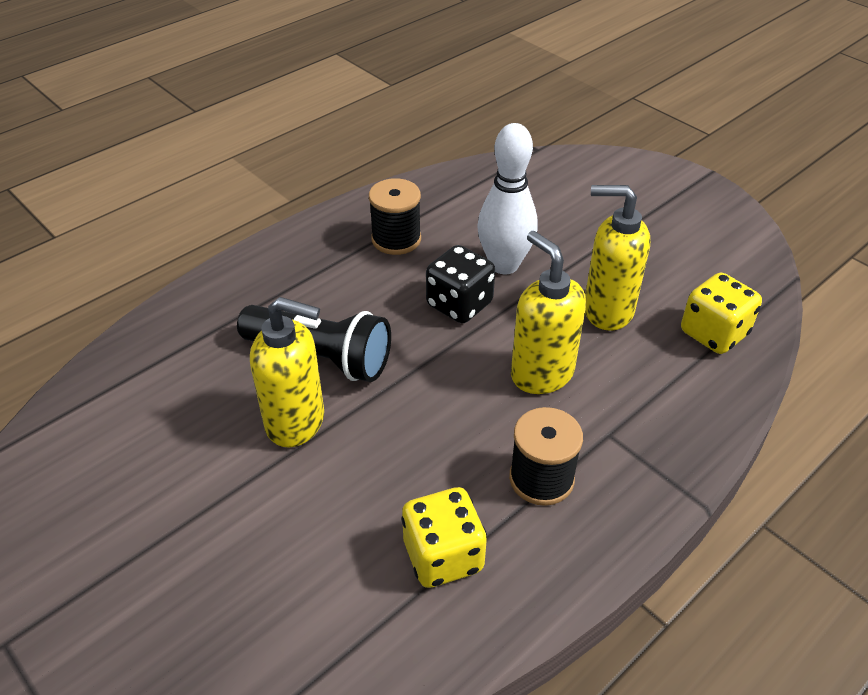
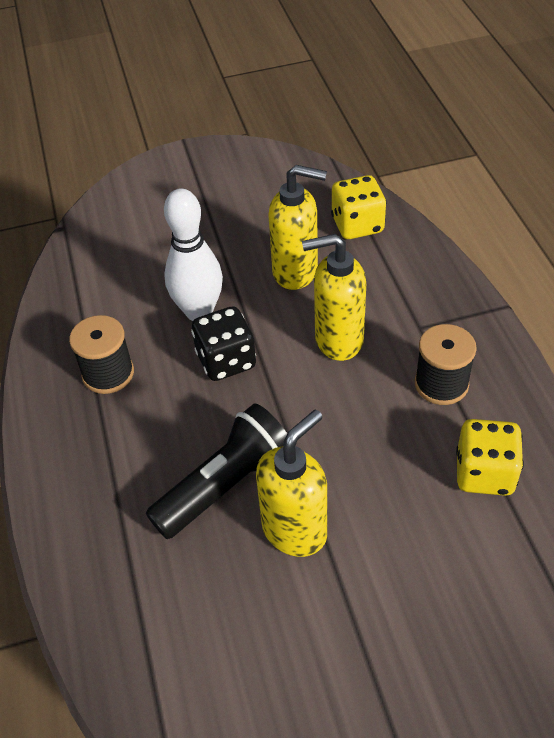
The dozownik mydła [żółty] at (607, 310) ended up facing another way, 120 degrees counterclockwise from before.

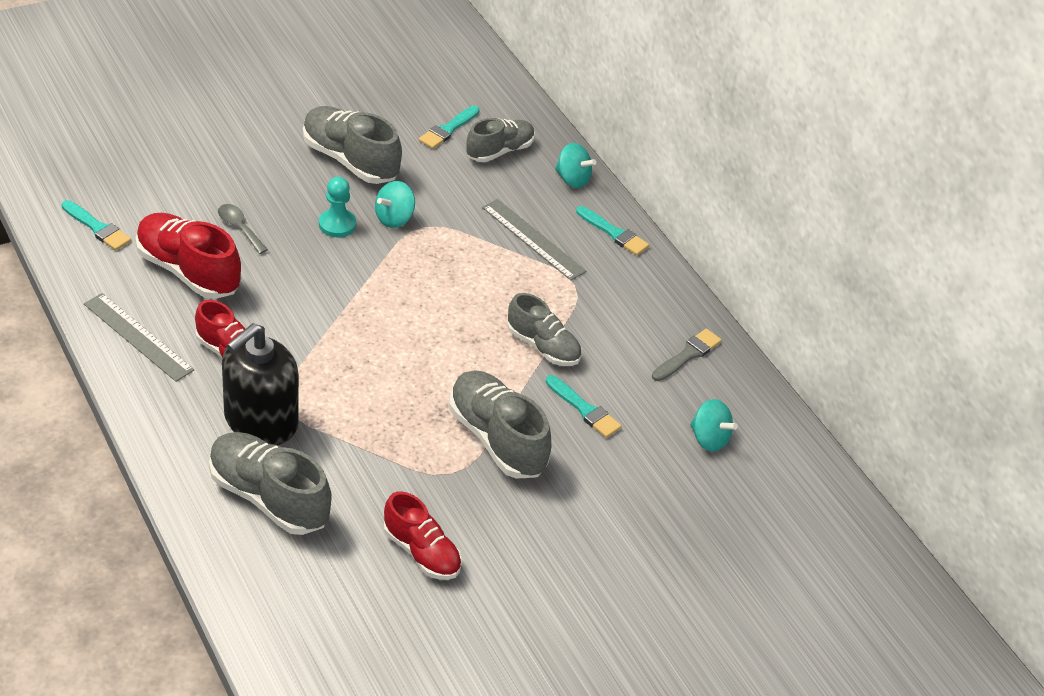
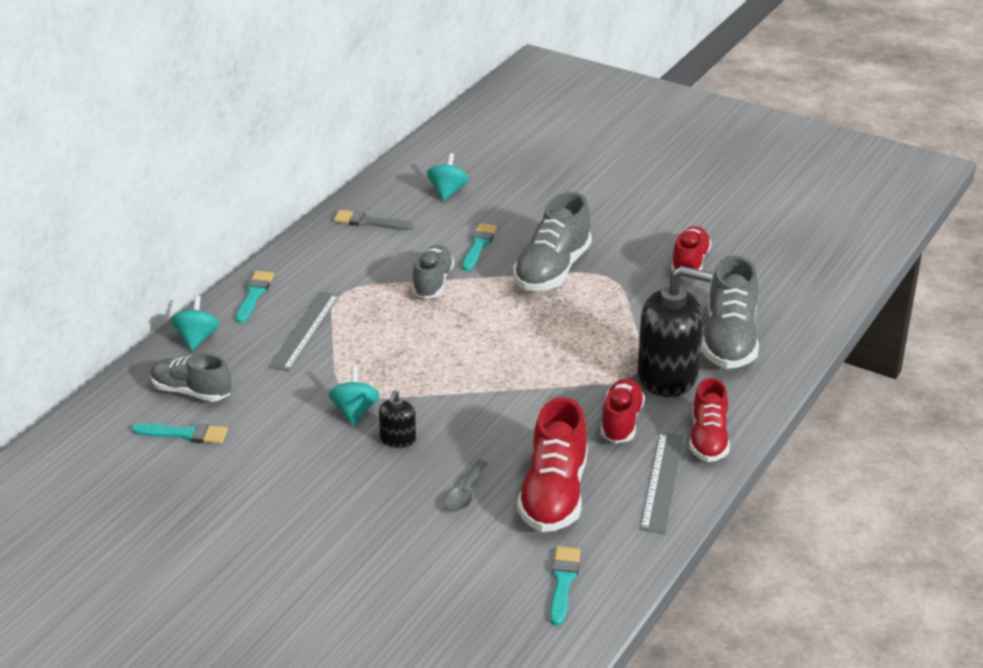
The bączek [turkusowy] at (394, 218) ended up facing another way, 105 degrees counterclockwise from before. Where the pionek [turkusowy] stood at (337, 224), the dozownik mydła [czarny] came to stand at (398, 439). The second view gained the but [czerwony] at (708, 440). The second view lost the but [szary] at (350, 160).

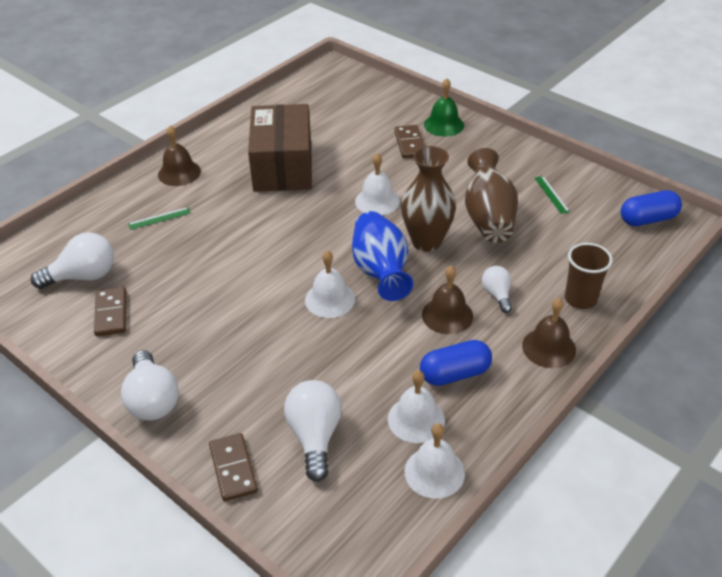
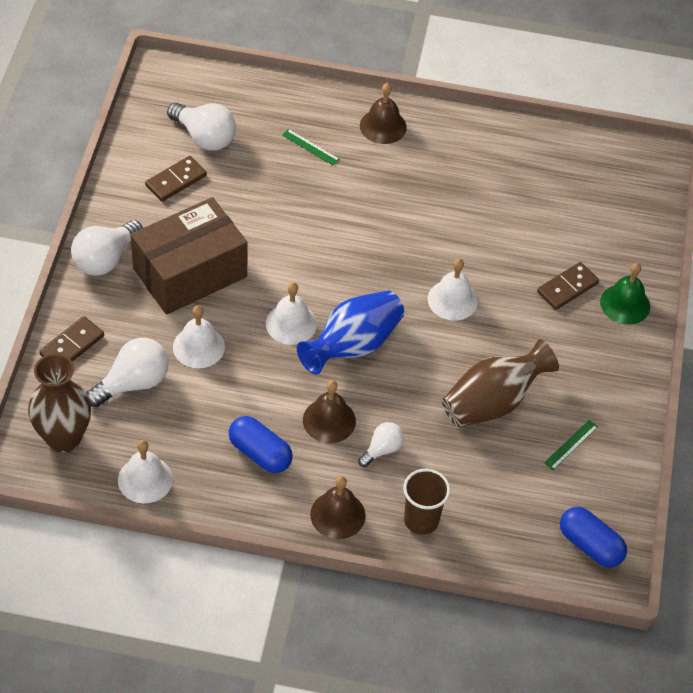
The wazon [brązowy] ended up elsewhere, having gone from (426, 242) to (64, 438). The pudełko [brązowy] ended up elsewhere, having gone from (283, 166) to (190, 273). The dzwonek [biały] ended up elsewhere, having gone from (416, 419) to (198, 347).

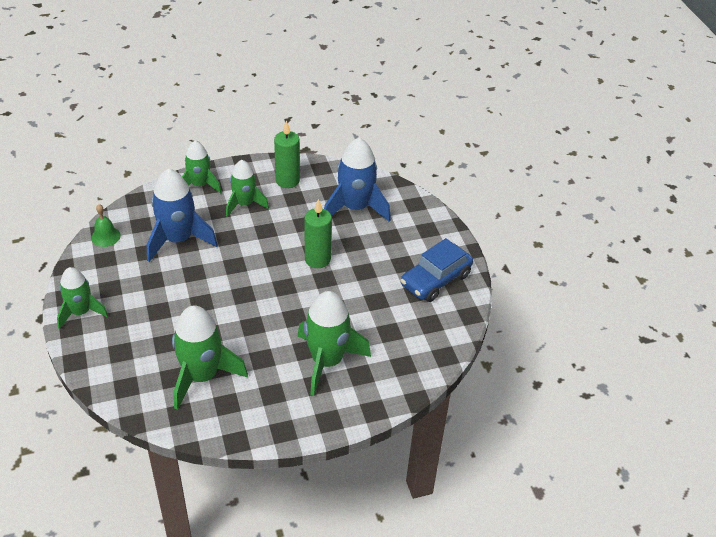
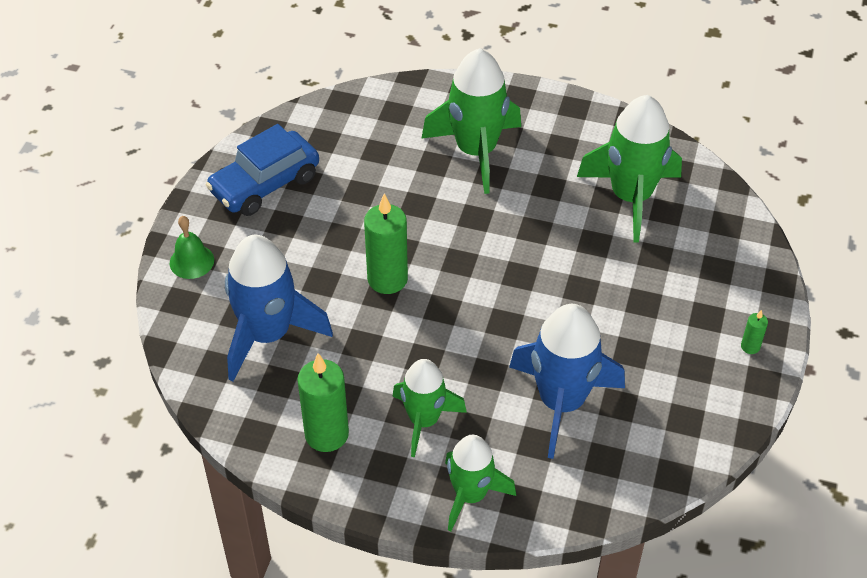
The dzwonek [zielony] ended up elsewhere, having gone from (105, 236) to (191, 261). The samochód [niebieski] at (435, 280) ended up facing another way, 150 degrees clockwise from before. Where the rakieta [zielony] stood at (81, 312), the świeca [zielony] came to stand at (750, 346).

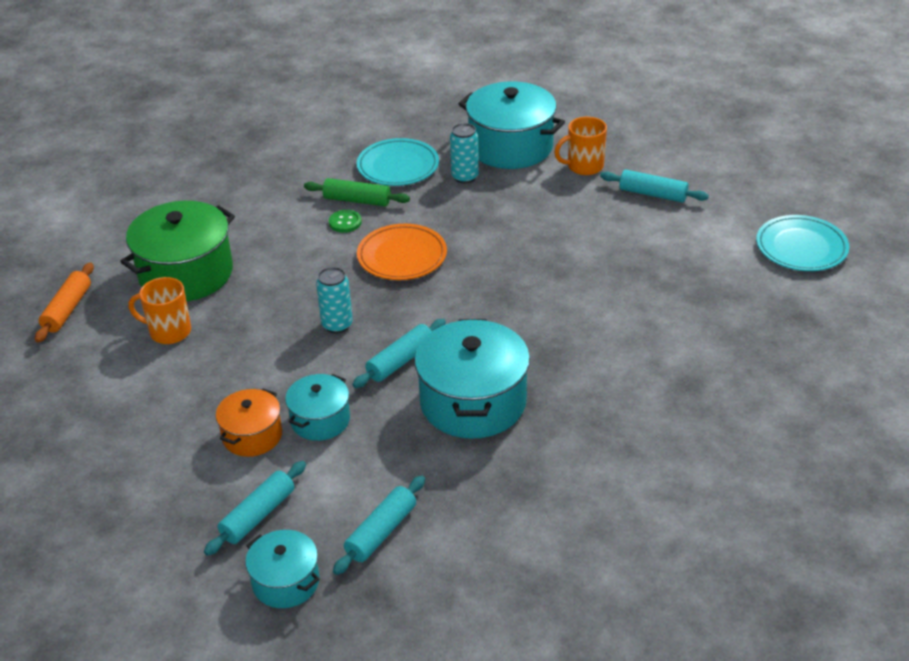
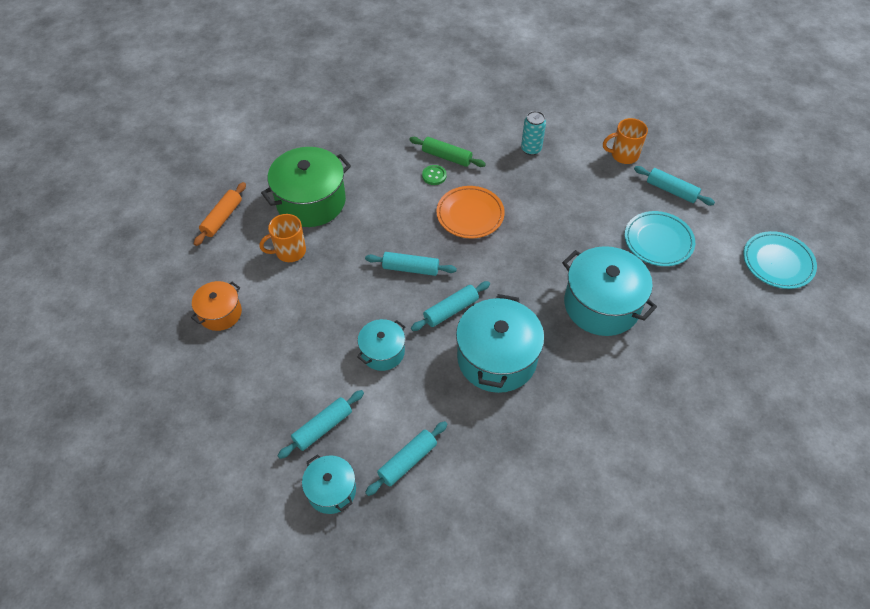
The garnek [pomarańczowy] ended up elsewhere, having gone from (252, 435) to (220, 313). The kubek [pomarańczowy] at (169, 331) ended up facing another way, 45 degrees counterclockwise from before. Where the puszka [turkusowy] stood at (337, 325), the wałek do ciasta [turkusowy] came to stand at (411, 268). The garnek [turkusowy] ended up elsewhere, having gone from (511, 146) to (601, 305). The talerz [turkusowy] ended up elsewhere, having gone from (398, 166) to (658, 241).

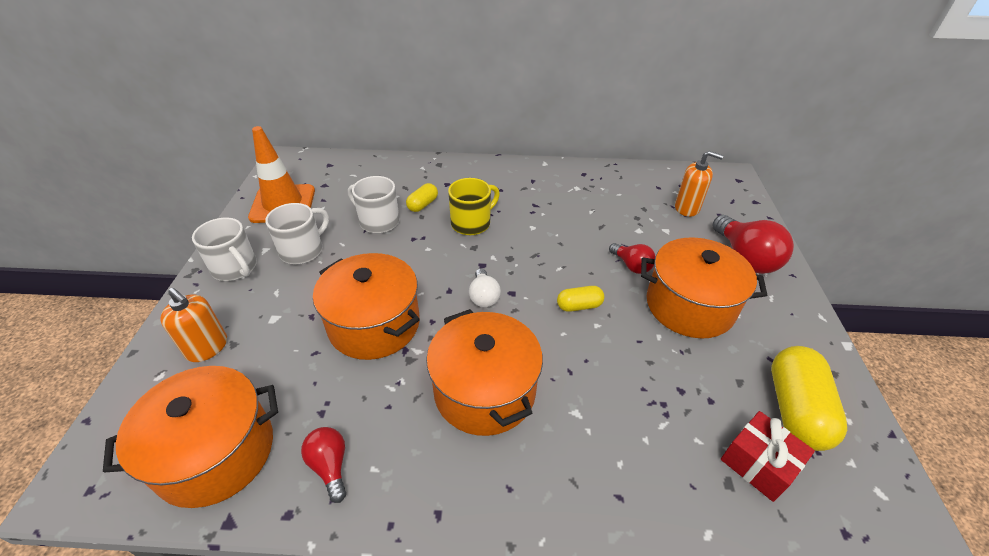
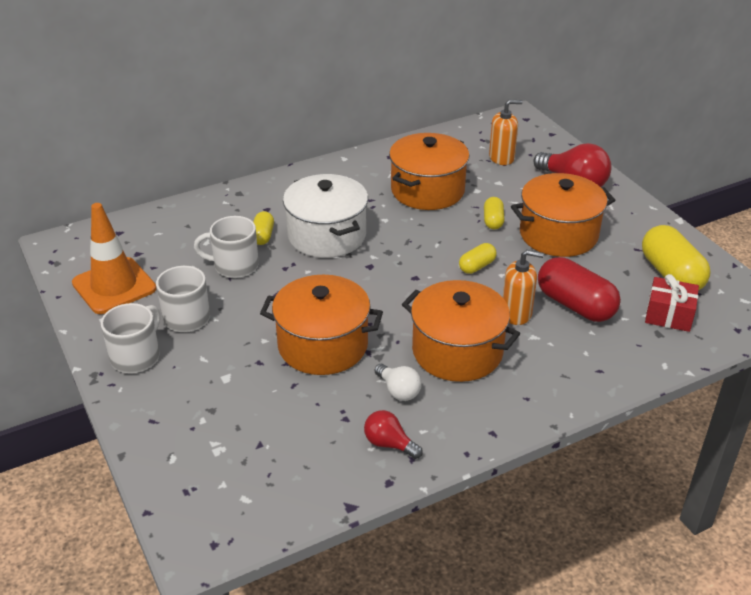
The kubek [biały] at (235, 268) ended up facing another way, 75 degrees counterclockwise from before. Where the kubek [żółty] stood at (472, 223), the garnek [biały] came to stand at (327, 235). The żarówka [biały] ended up elsewhere, having gone from (483, 296) to (398, 391). The garnek [pomarańczowy] ended up elsewhere, having gone from (216, 453) to (427, 190). Where the żarówka [czerwony] stood at (631, 265), the kapsułka [żółty] came to stand at (493, 221). The dozownik mydła [pomarańczowy] ended up elsewhere, having gone from (207, 347) to (516, 313). The second view gained the kapsułka [czerwony] at (575, 305).

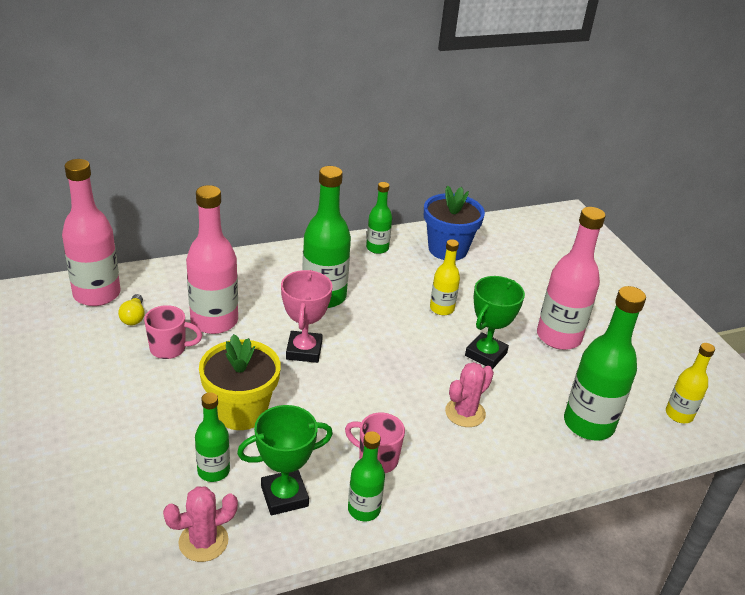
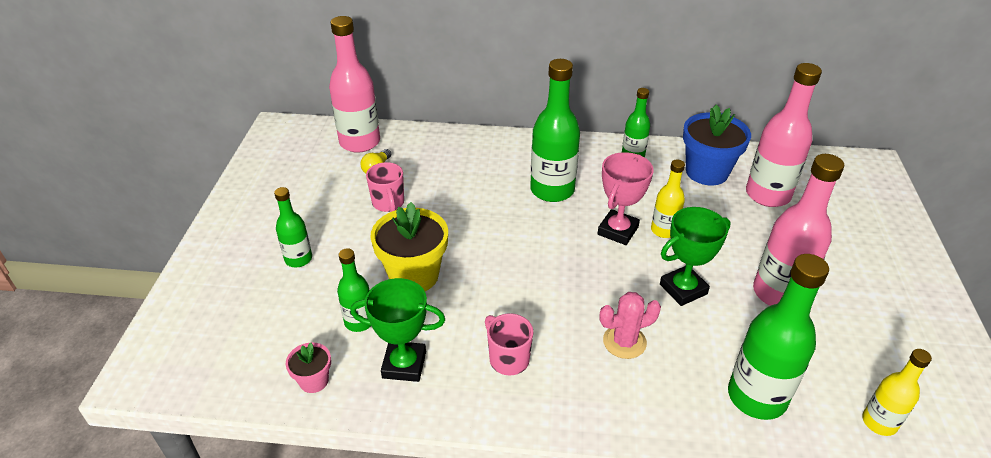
The butelka [zielony] ended up elsewhere, having gone from (364, 509) to (298, 259). Where the kaktus [różowy] stood at (203, 541), the doniczka [różowy] came to stand at (314, 381). The kubek [różowy] at (169, 349) ended up facing another way, 45 degrees clockwise from before. The puchar [różowy] ended up elsewhere, having gone from (304, 350) to (618, 231). The butelka [różowy] ended up elsewhere, having gone from (214, 321) to (767, 195).

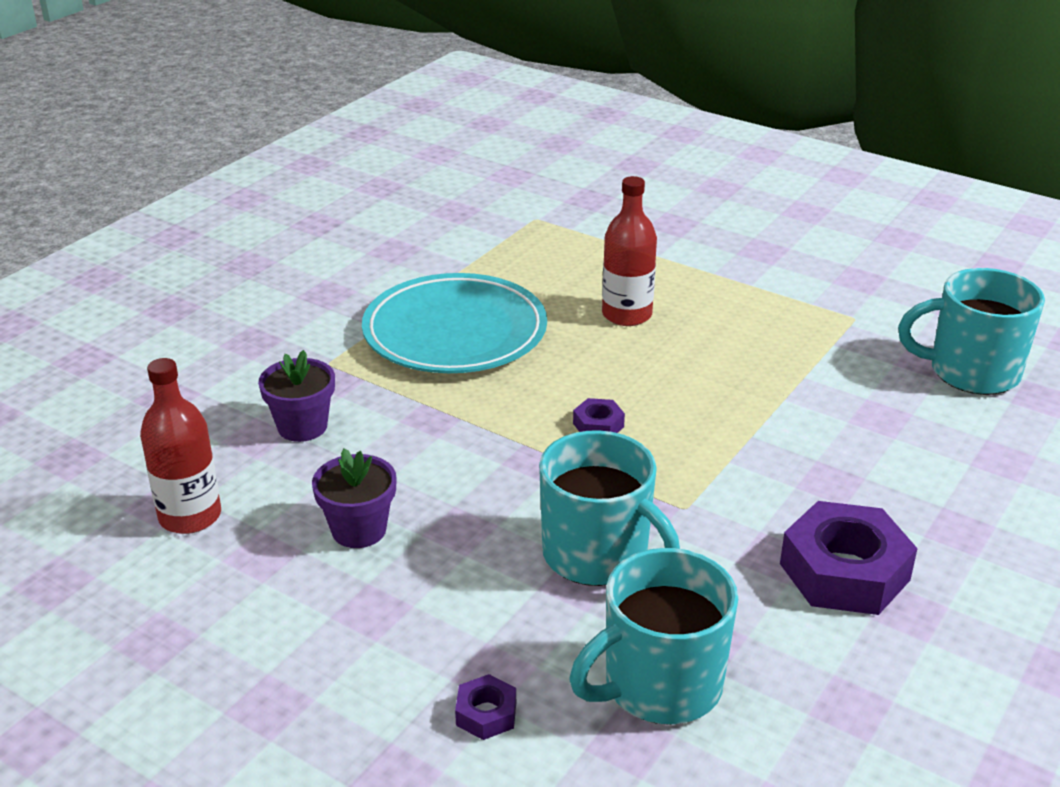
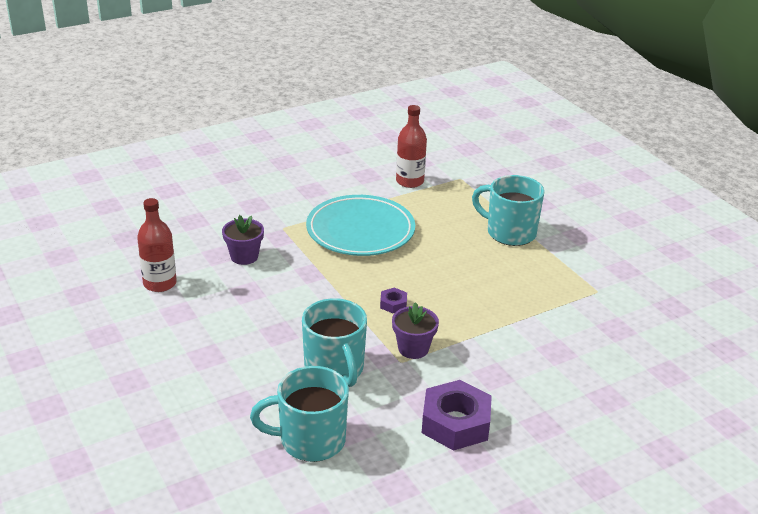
The doniczka [fioletowy] ended up elsewhere, having gone from (359, 530) to (413, 348). The butelka [czerwony] ended up elsewhere, having gone from (627, 315) to (409, 181). The kubek [turkusowy] ended up elsewhere, having gone from (971, 372) to (509, 233). The second view lost the nakrętka [fioletowy] at (486, 714).

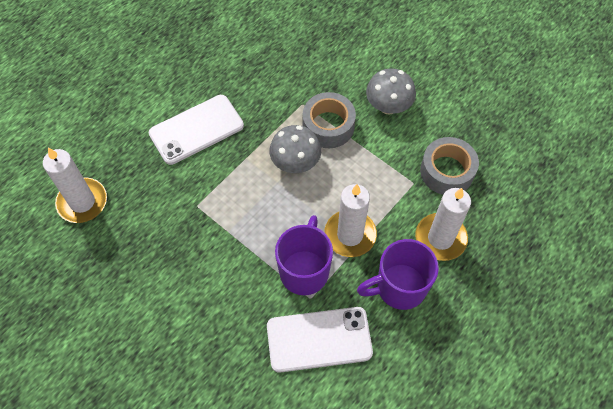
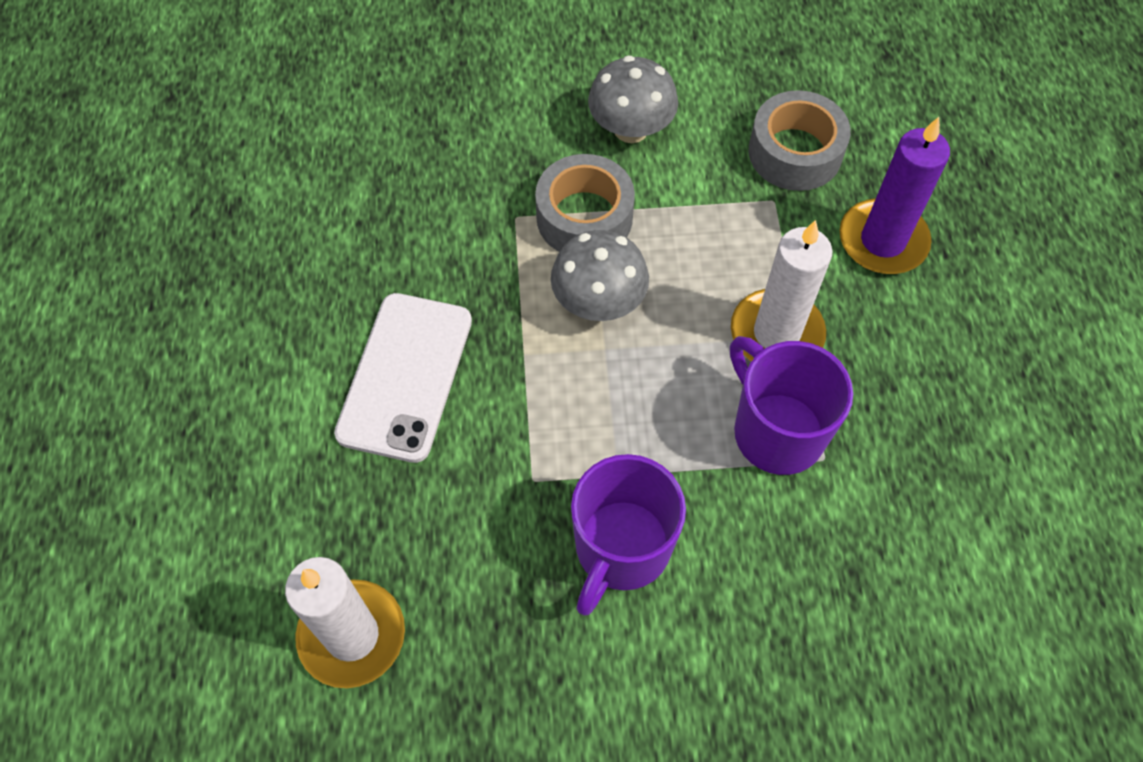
The kubek [fioletowy] ended up elsewhere, having gone from (399, 287) to (621, 549). What was the świeca [biały] at (440, 238) turned into the świeca [fioletowy] at (882, 240). The second view lost the telefon [biały] at (319, 339).

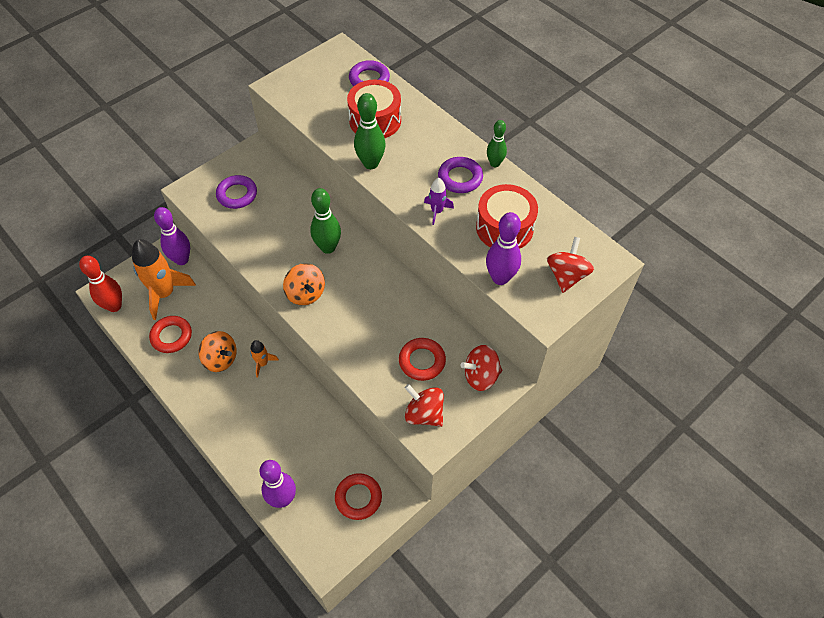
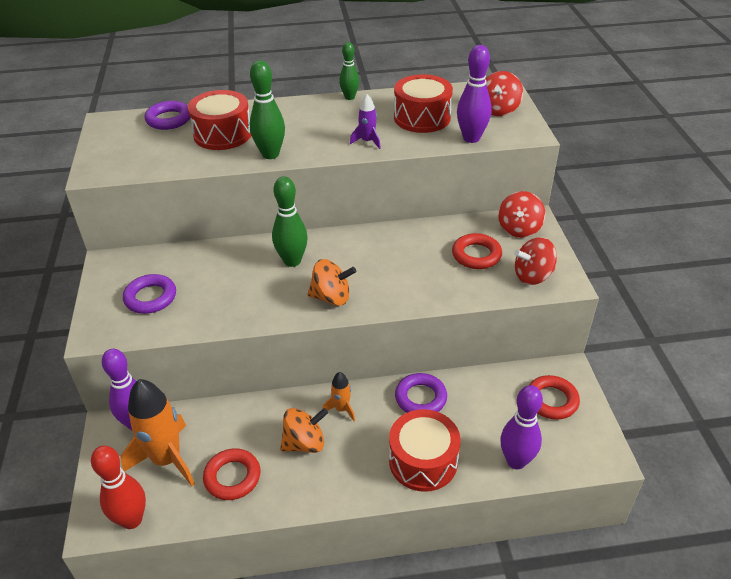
The second view gained the bęben [czerwony] at (423, 461). The pierścień [fioletowy] ended up elsewhere, having gone from (460, 178) to (420, 398). The bączek [czerwony] at (566, 276) ended up facing another way, 120 degrees counterclockwise from before.

